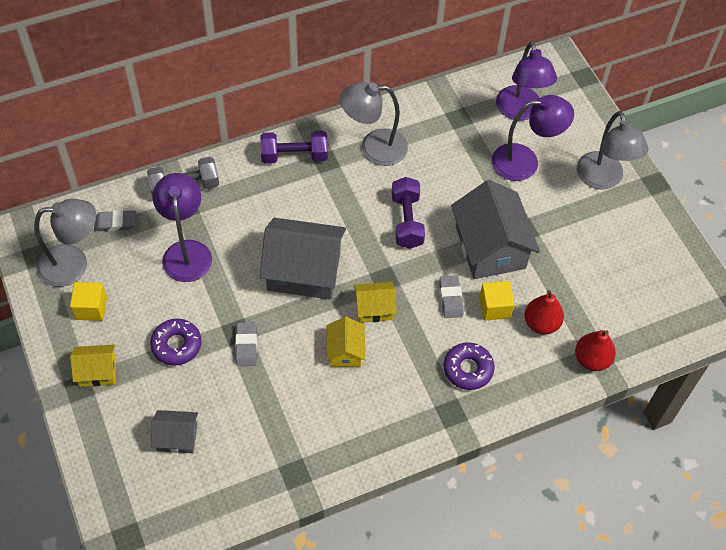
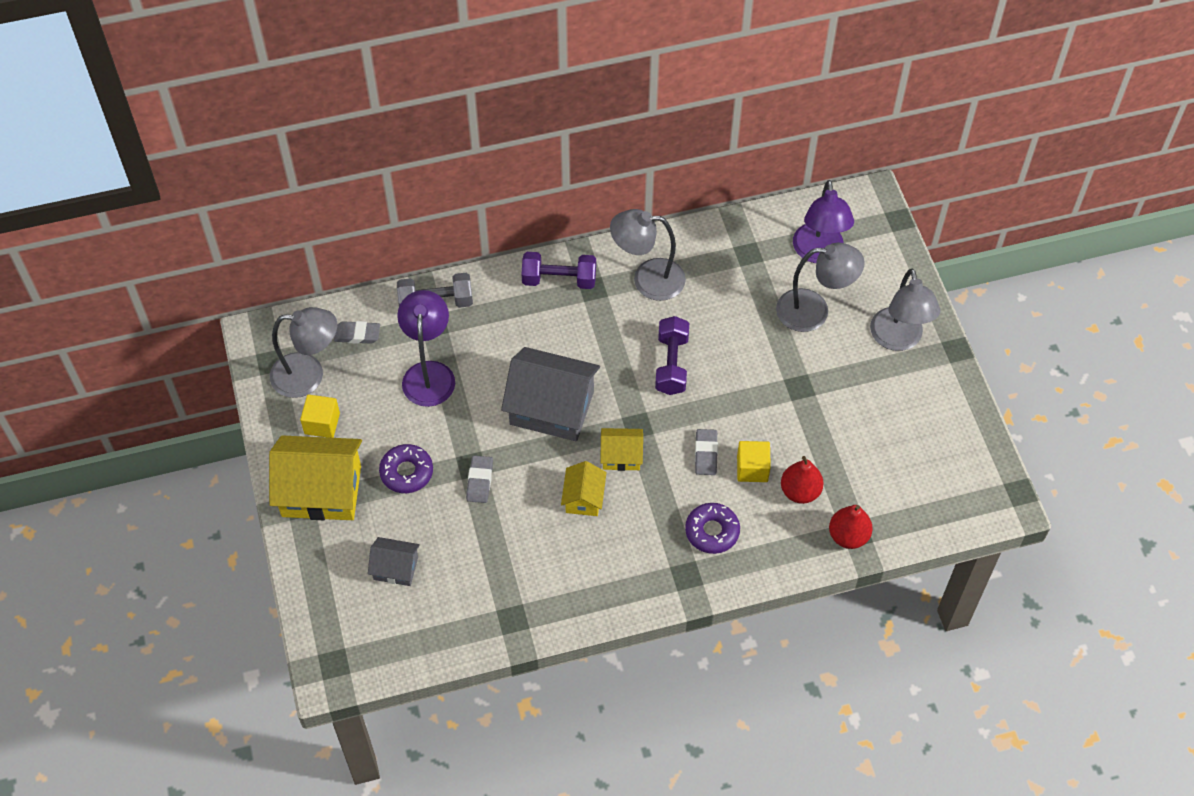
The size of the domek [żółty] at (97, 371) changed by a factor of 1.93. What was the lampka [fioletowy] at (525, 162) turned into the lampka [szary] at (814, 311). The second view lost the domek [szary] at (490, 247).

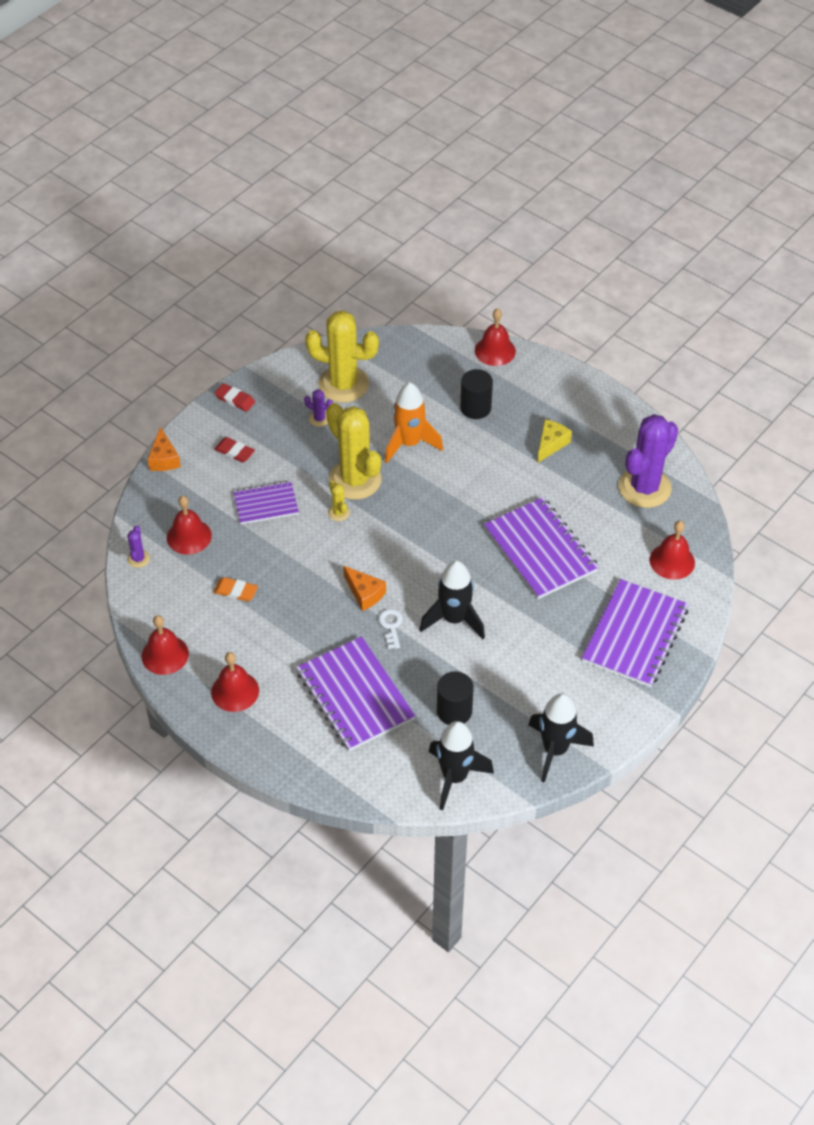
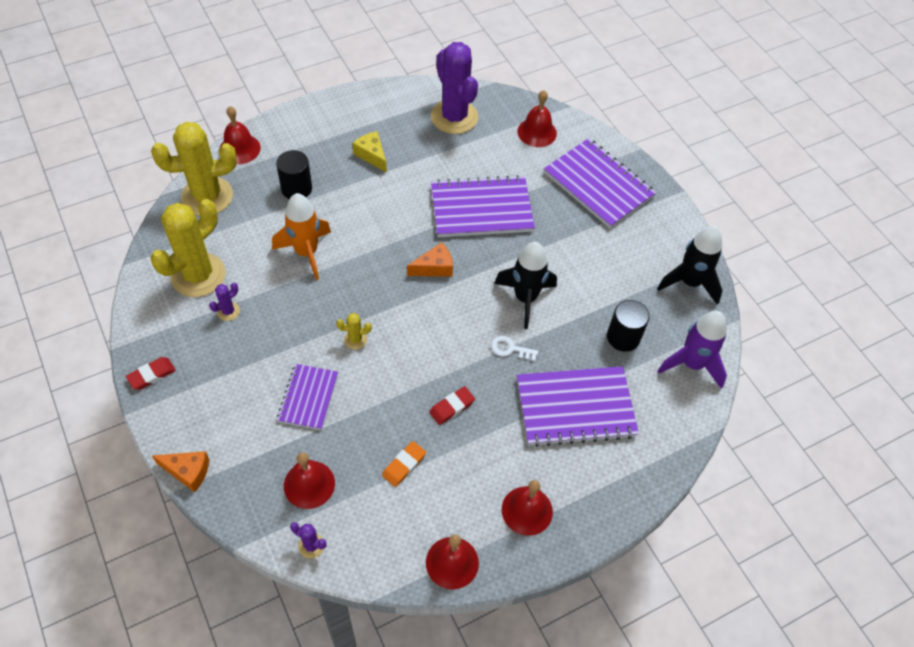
The kaktus [żółty] ended up elsewhere, having gone from (355, 480) to (207, 196). The ser [pomarańczowy] ended up elsewhere, having gone from (364, 593) to (434, 267). The gumka do mazania [czerwony] ended up elsewhere, having gone from (234, 452) to (451, 407). What was the rakieta [czarny] at (454, 777) turned into the rakieta [fioletowy] at (692, 364).

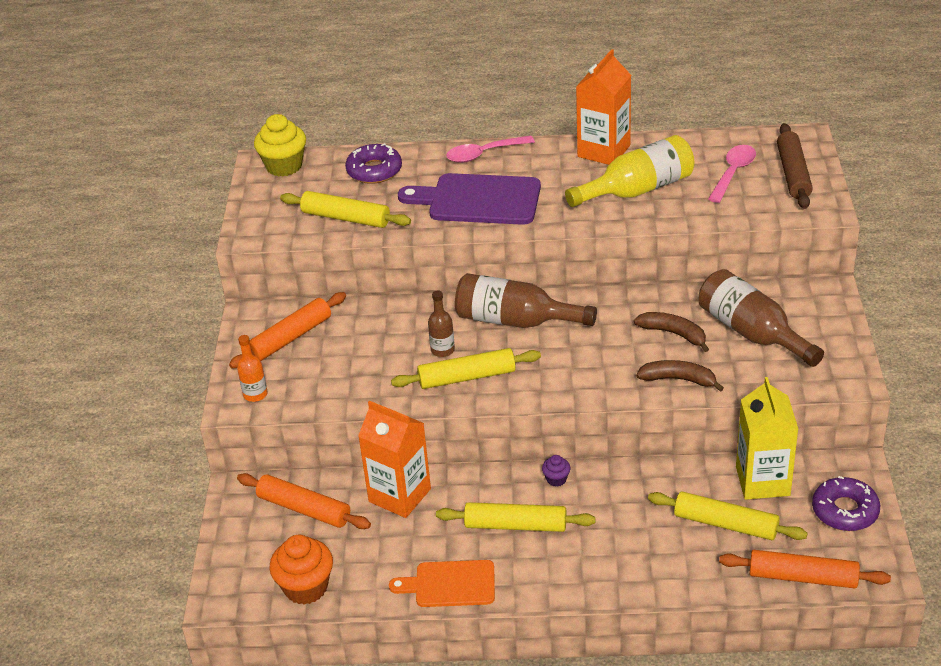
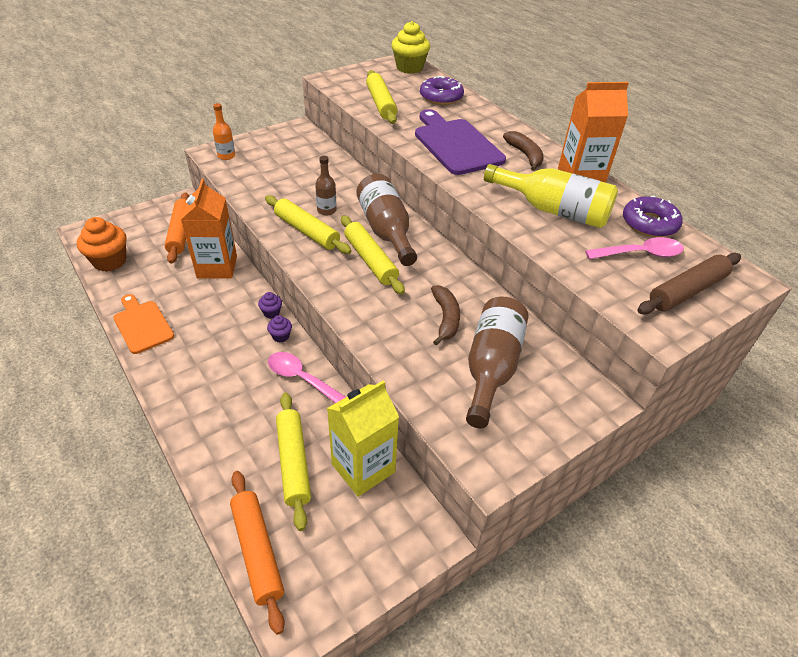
The second view gained the muffinka [fioletowy] at (271, 313). The łyżka [różowy] ended up elsewhere, having gone from (483, 154) to (301, 378). The wałek do ciasta [żółty] ended up elsewhere, having gone from (515, 525) to (370, 260). The banan [brązowy] ended up elsewhere, having gone from (678, 379) to (525, 155). The donut [fioletowy] ended up elsewhere, having gone from (845, 511) to (649, 223). The second view lost the wałek do ciasta [pomarańczowy] at (290, 338).

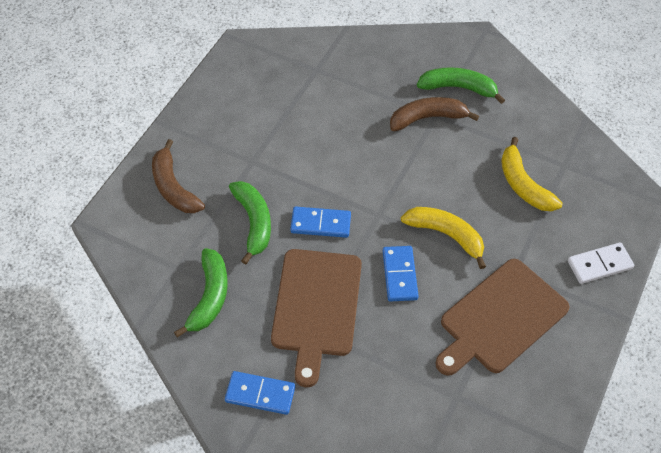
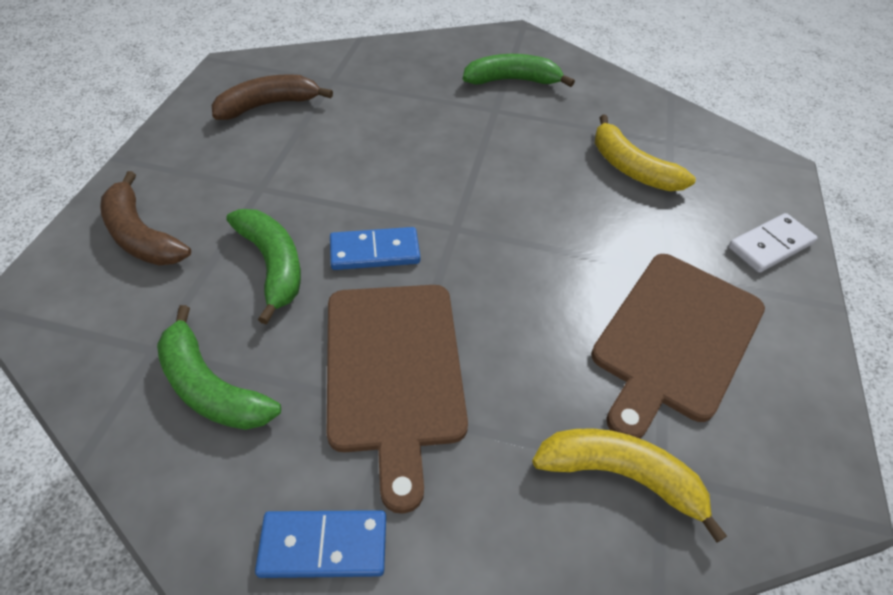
The banan [zielony] at (209, 297) ended up facing another way, 135 degrees clockwise from before. The banan [brązowy] ended up elsewhere, having gone from (427, 118) to (268, 105). The banan [żółty] ended up elsewhere, having gone from (446, 235) to (620, 476). The second view lost the kostka domina [niebieski] at (400, 275).

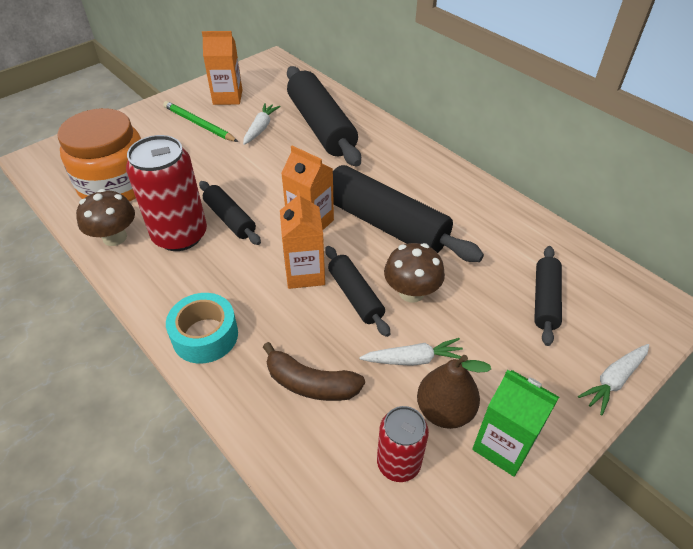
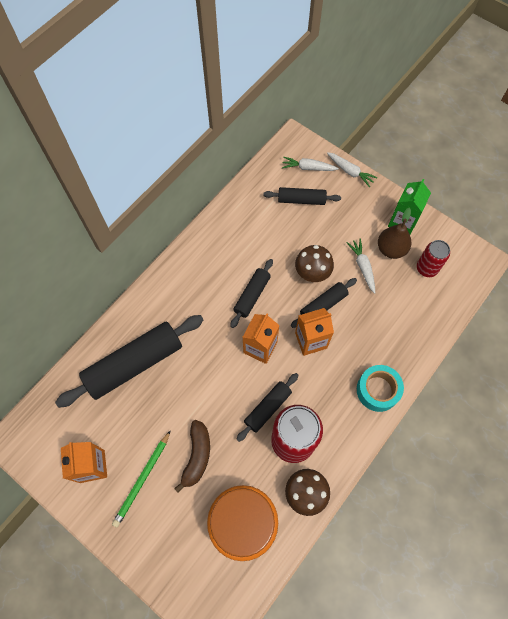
The banan [brązowy] ended up elsewhere, having gone from (310, 384) to (197, 456). The size of the wałek do ciasta [czarny] at (385, 224) changed by a factor of 0.54. The marchewka [biały] ended up elsewhere, having gone from (260, 128) to (308, 168).

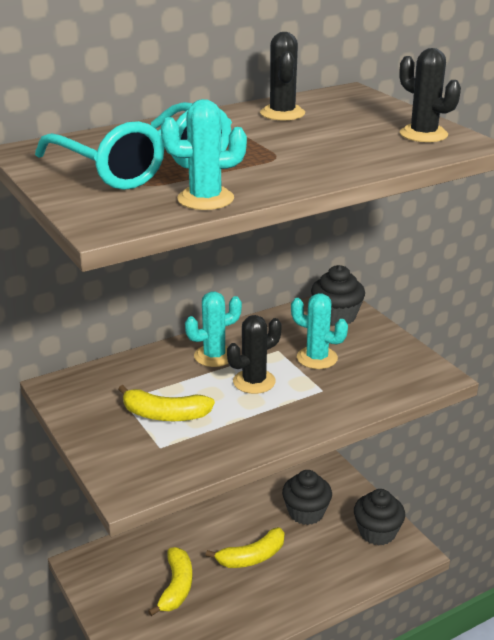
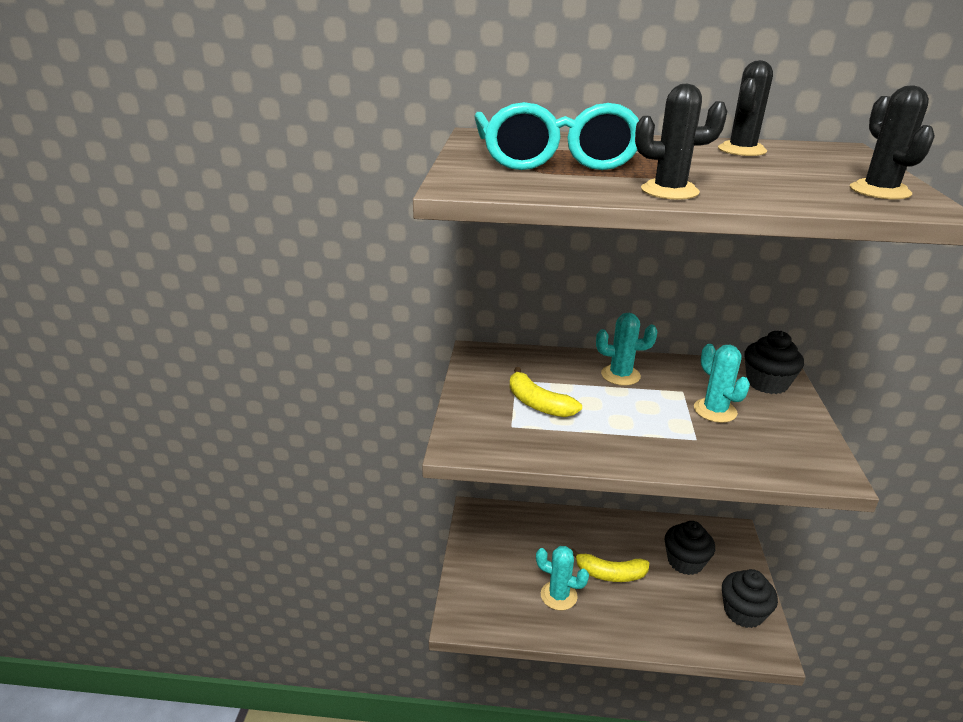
The kaktus [turkusowy] ended up elsewhere, having gone from (205, 199) to (558, 596). The kaktus [czarny] ended up elsewhere, having gone from (254, 382) to (669, 191). The second view lost the banan [żółty] at (176, 587).

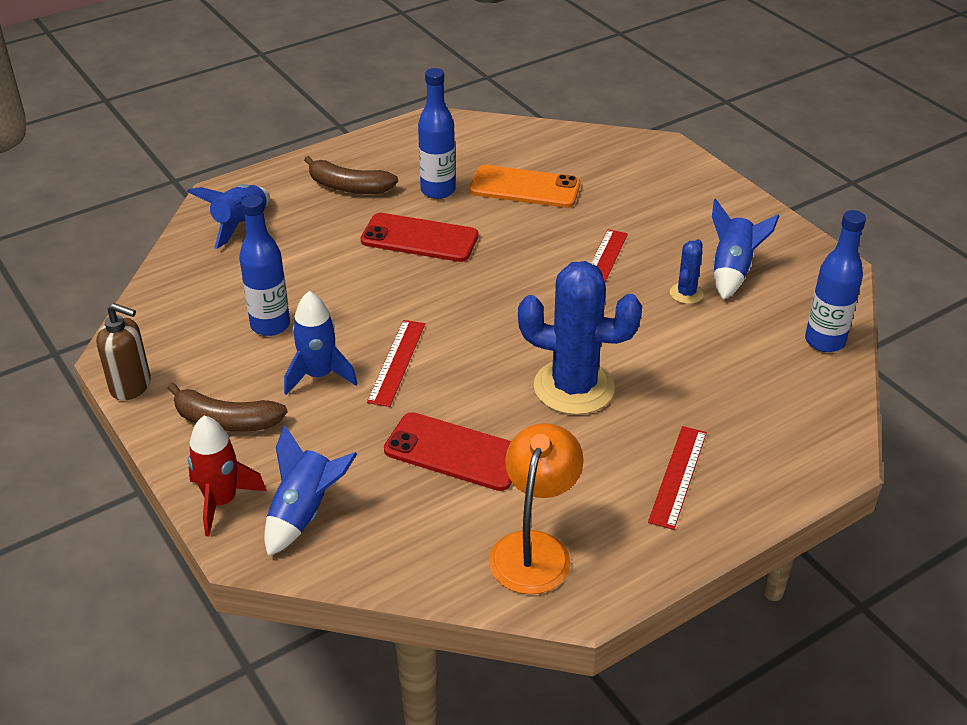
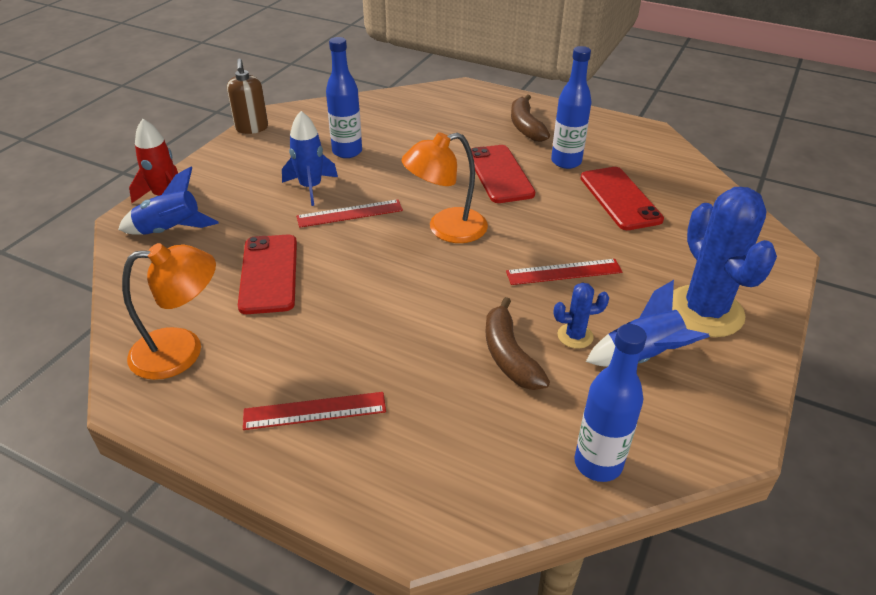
The second view gained the lampka [pomarańczowy] at (446, 229). The banan [brązowy] ended up elsewhere, having gone from (226, 421) to (509, 356). What was the telefon [pomarańczowy] at (525, 187) turned into the telefon [czerwony] at (620, 198). The kaktus [niebieski] ended up elsewhere, having gone from (574, 387) to (704, 311). The second view lost the rakieta [niebieski] at (240, 224).

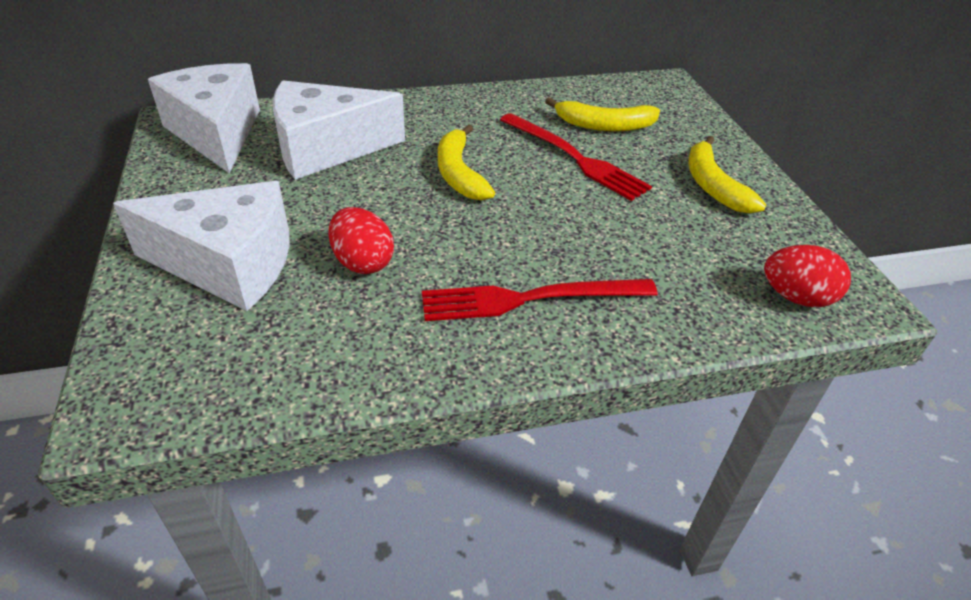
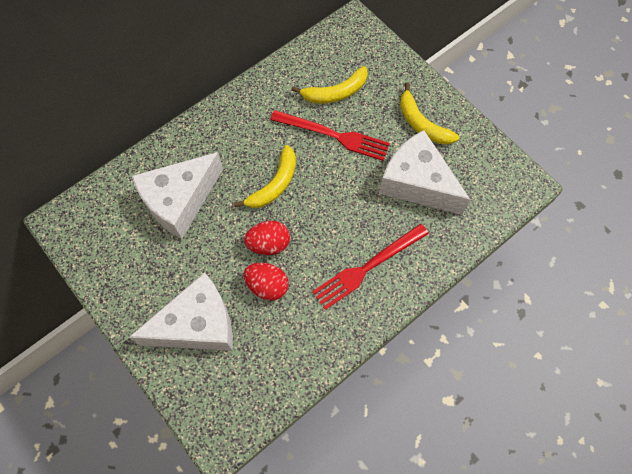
The banan [żółty] at (459, 173) ended up facing another way, 105 degrees counterclockwise from before. The jajko [czerwony] ended up elsewhere, having gone from (796, 297) to (269, 244). The ser [biały] ended up elsewhere, having gone from (217, 133) to (417, 183).

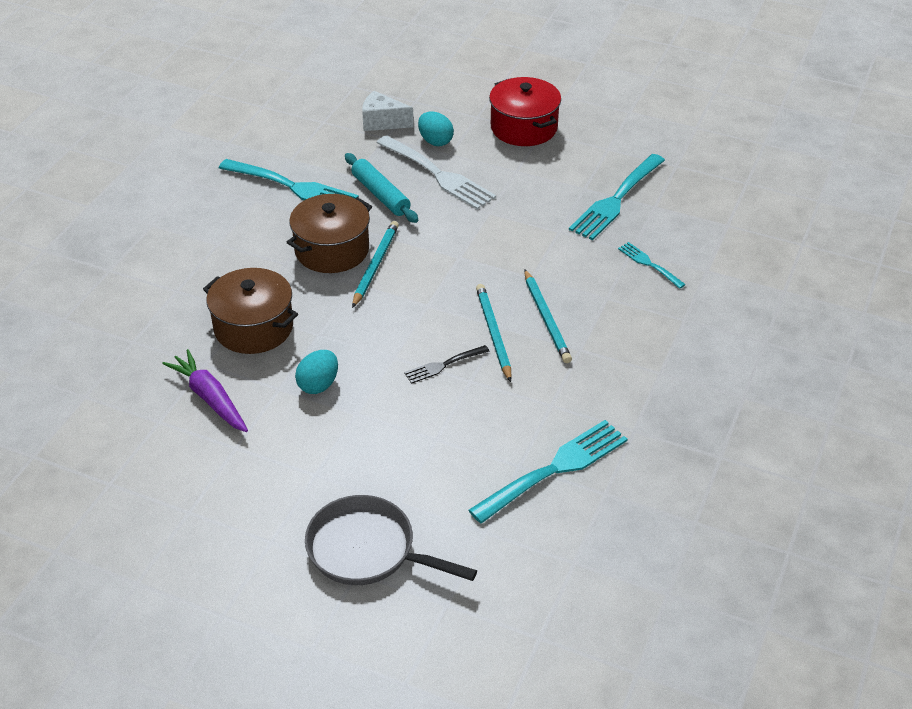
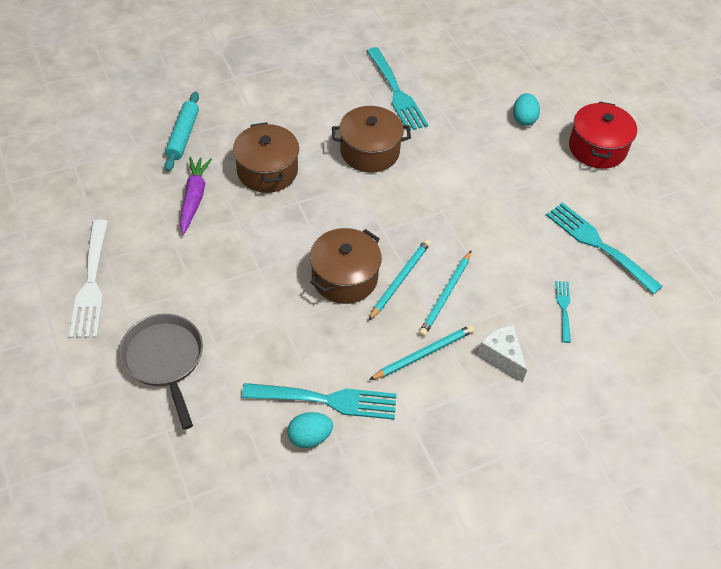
The widelec [biały] ended up elsewhere, having gone from (438, 175) to (91, 283). The wałek do ciasta [turkusowy] ended up elsewhere, having gone from (380, 195) to (183, 136). The jajko [turkusowy] ended up elsewhere, having gone from (318, 385) to (309, 437). Where the widelec [czarny] stood at (443, 365), the garnek [brązowy] came to stand at (344, 277). The ołówek [turkusowy] ended up elsewhere, having gone from (375, 265) to (423, 354). The ser [biały] ended up elsewhere, having gone from (382, 122) to (502, 356). The widelec [turkusowy] at (616, 200) ended up facing another way, 60 degrees clockwise from before.

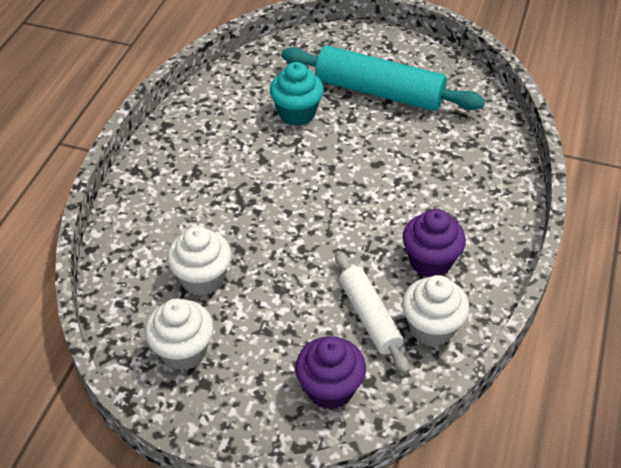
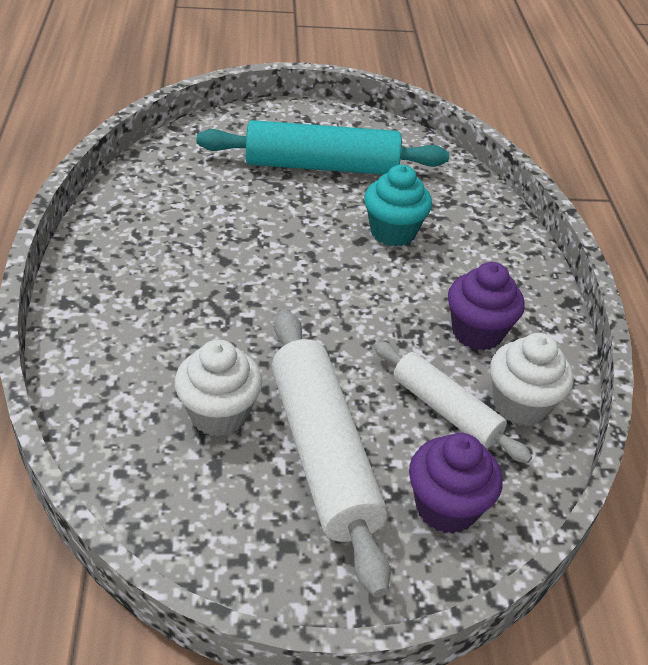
The second view gained the wałek do ciasta [biały] at (322, 453). The muffinka [turkusowy] ended up elsewhere, having gone from (297, 113) to (393, 232). The second view lost the muffinka [biały] at (183, 351).

